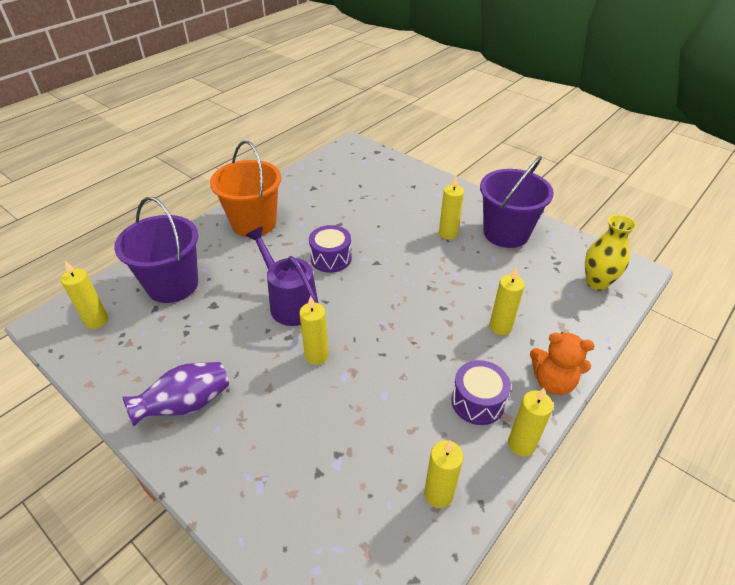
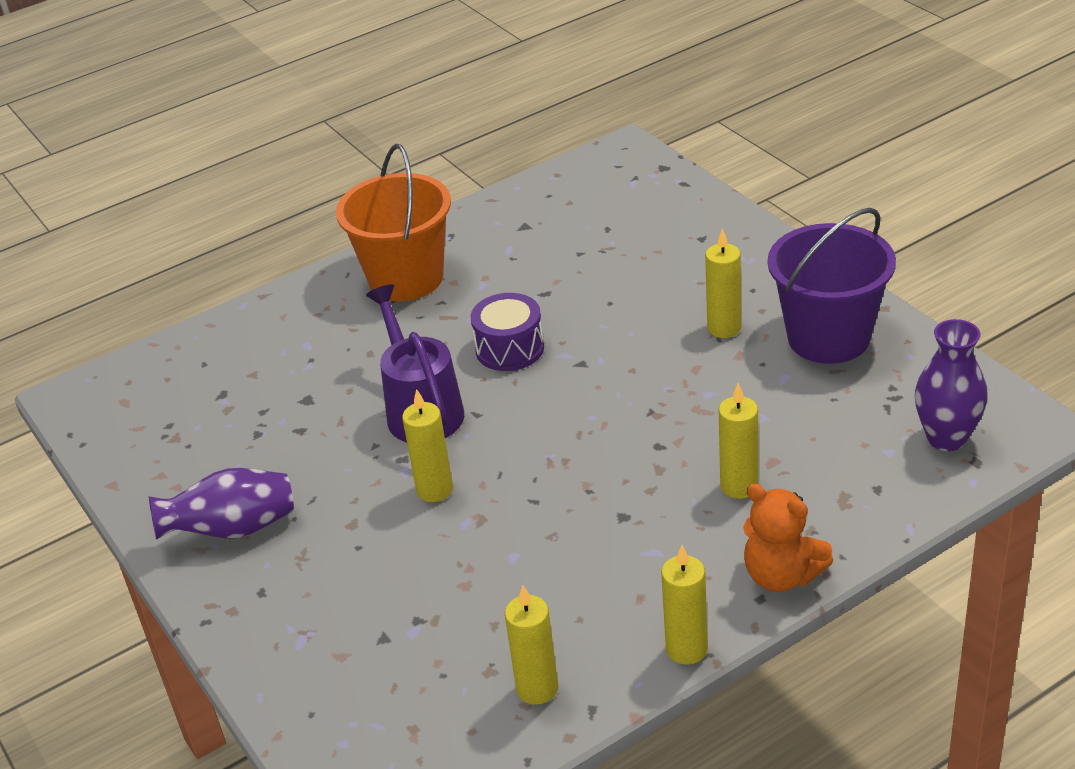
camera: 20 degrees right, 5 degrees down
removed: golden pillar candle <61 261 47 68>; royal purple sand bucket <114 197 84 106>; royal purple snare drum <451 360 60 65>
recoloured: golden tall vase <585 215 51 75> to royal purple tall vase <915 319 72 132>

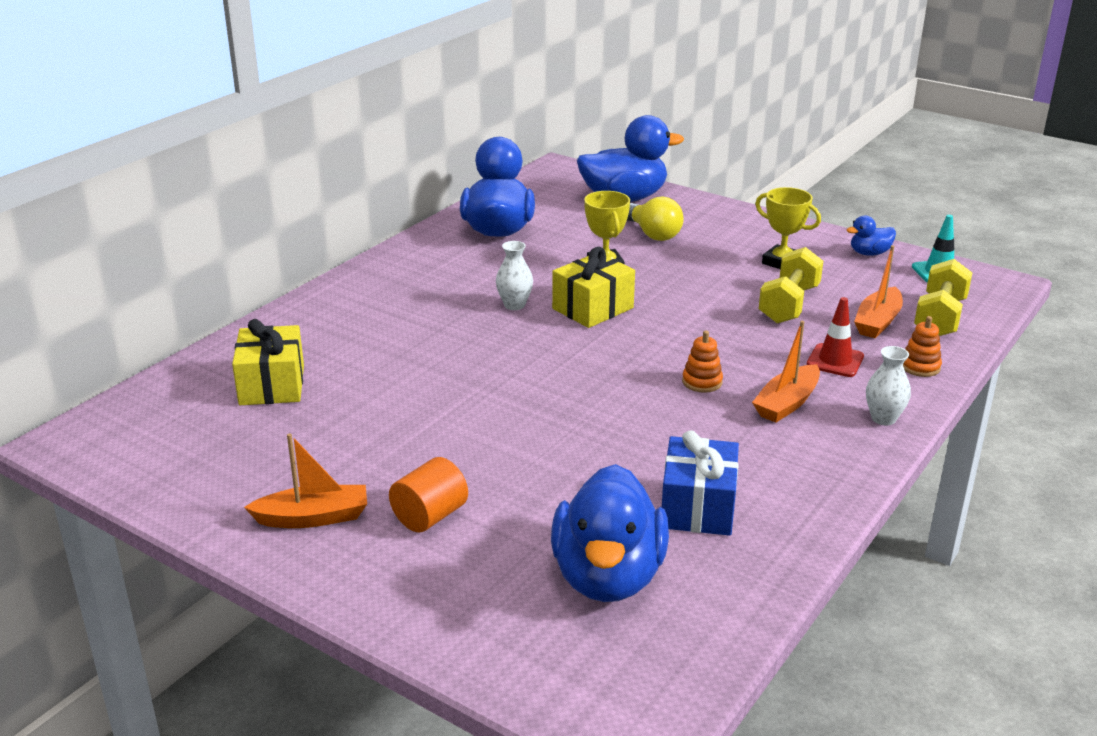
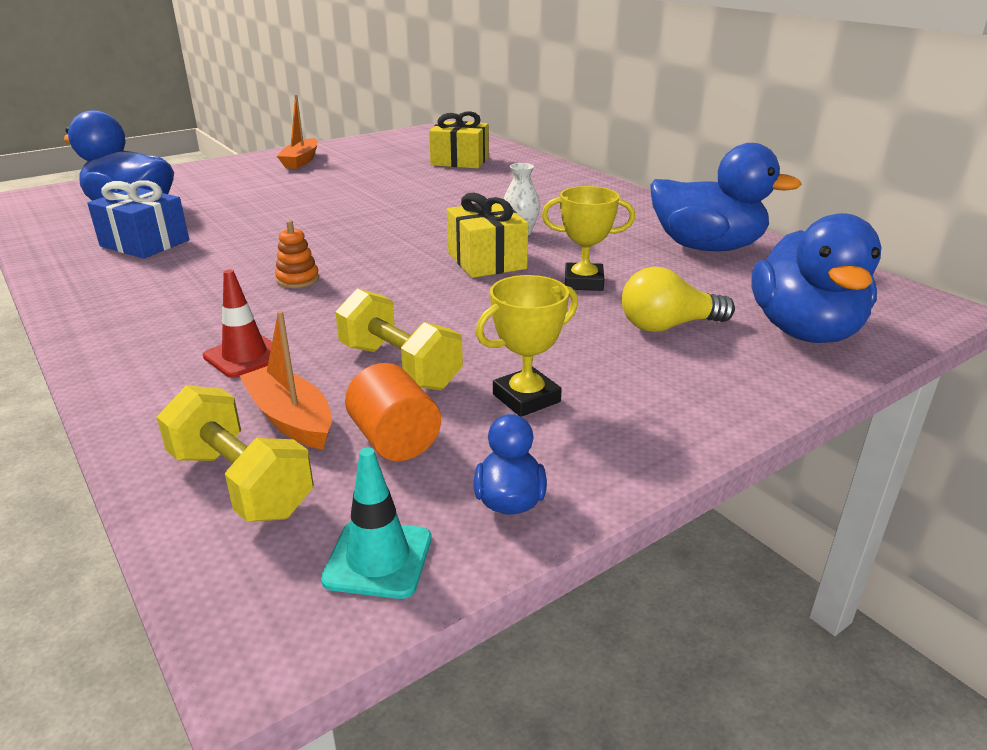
camera: 110 degrees right, 0 degrees up
removed: orange-coloured sailboat <752 321 68 102>; pure white tall vase <866 346 45 79>; orange-coloured stacking rings <903 316 39 61>
moved: orange-coloured cylinder <389 457 79 75> to <345 363 96 98>

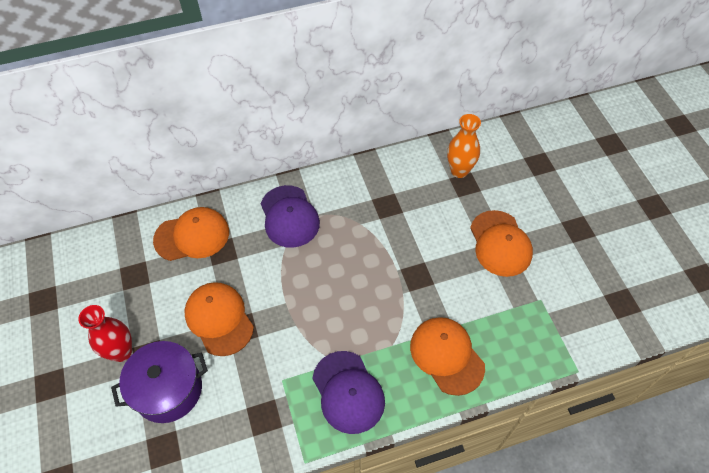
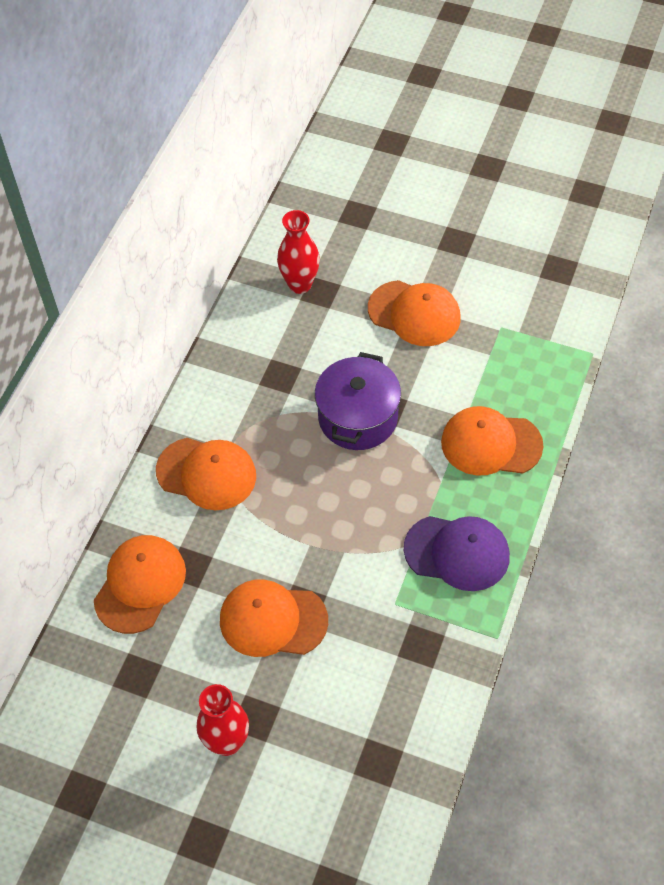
camera: 50 degrees left, 0 degrees up
moved: royal purple pot <111 341 97 82> to <315 352 86 98>
recoloured: royal purple cap <261 185 59 63> to orange-coloured cap <156 438 100 72>; orange-coloured tall vase <447 114 34 64> to crimson tall vase <277 210 43 84>

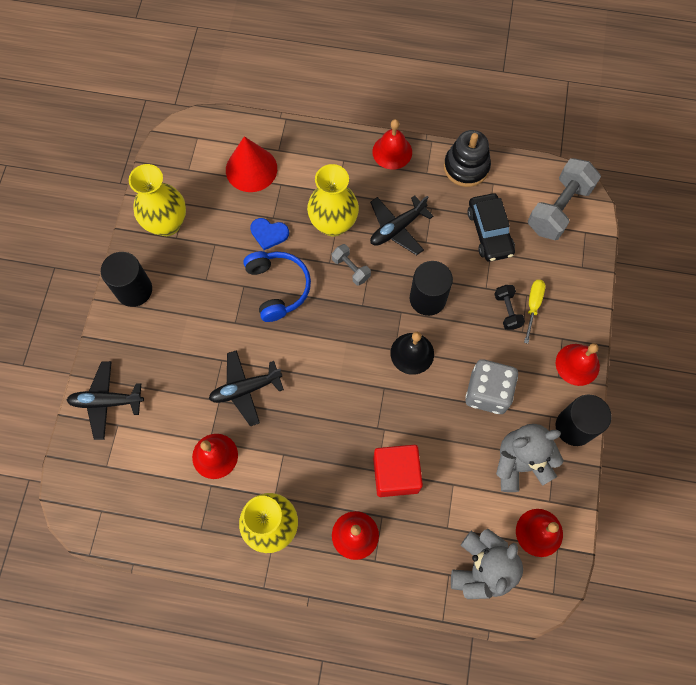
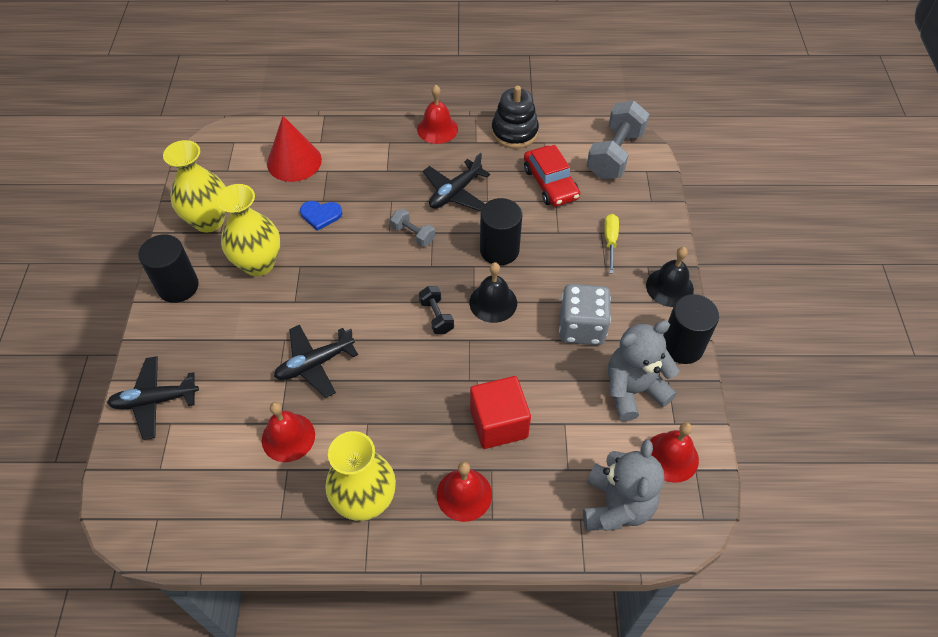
camera: 10 degrees left, 15 degrees down
removed: cobalt headset <243 251 68 71>
moved: golden tall vase <307 164 52 73> to <216 184 64 92>; jet-black dumbbell <494 285 31 45> to <419 286 35 48>
recoloured: jet-black car <467 193 48 69> to crimson car <524 145 56 62>; crimson hand bell <556 343 44 43> to jet-black hand bell <646 247 48 60>

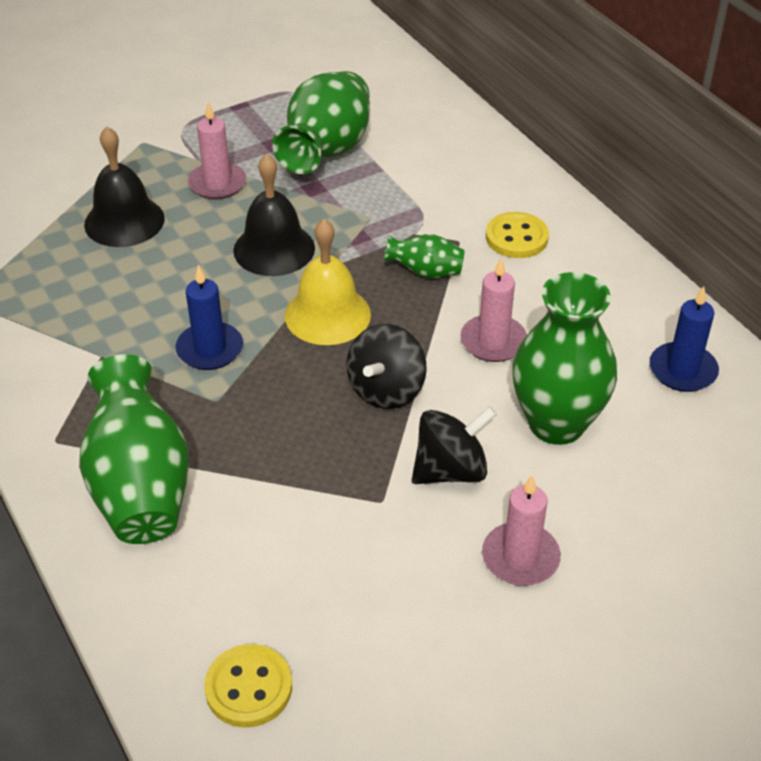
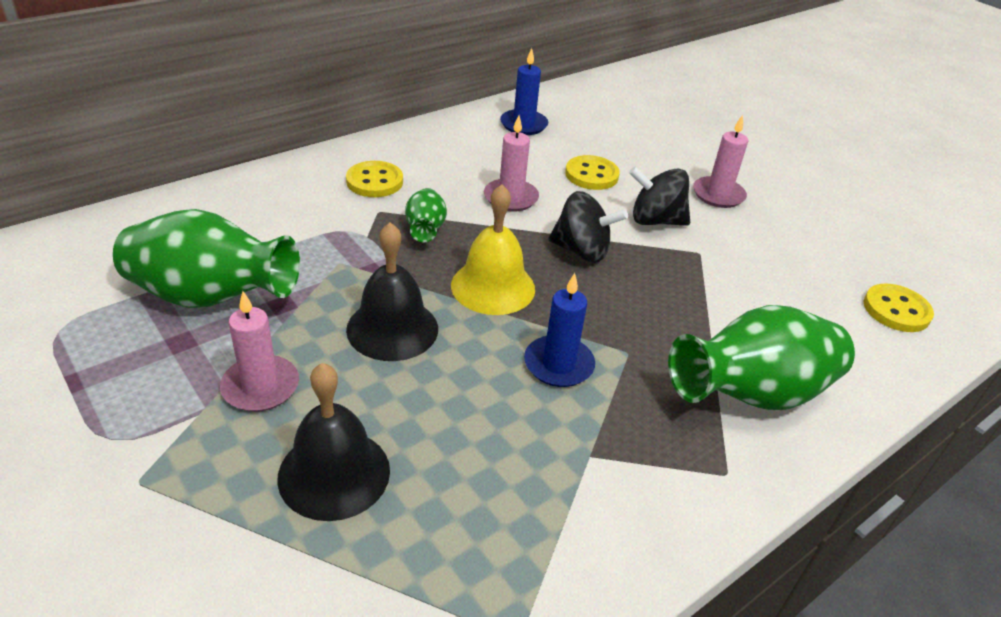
camera: 100 degrees left, 5 degrees down
replaced: emerald tall vase <512 272 105 173> to golden shirt button <565 155 55 35>
turned: jet-black toy top <412 406 85 78> = <629 167 61 59> 45 degrees counterclockwise

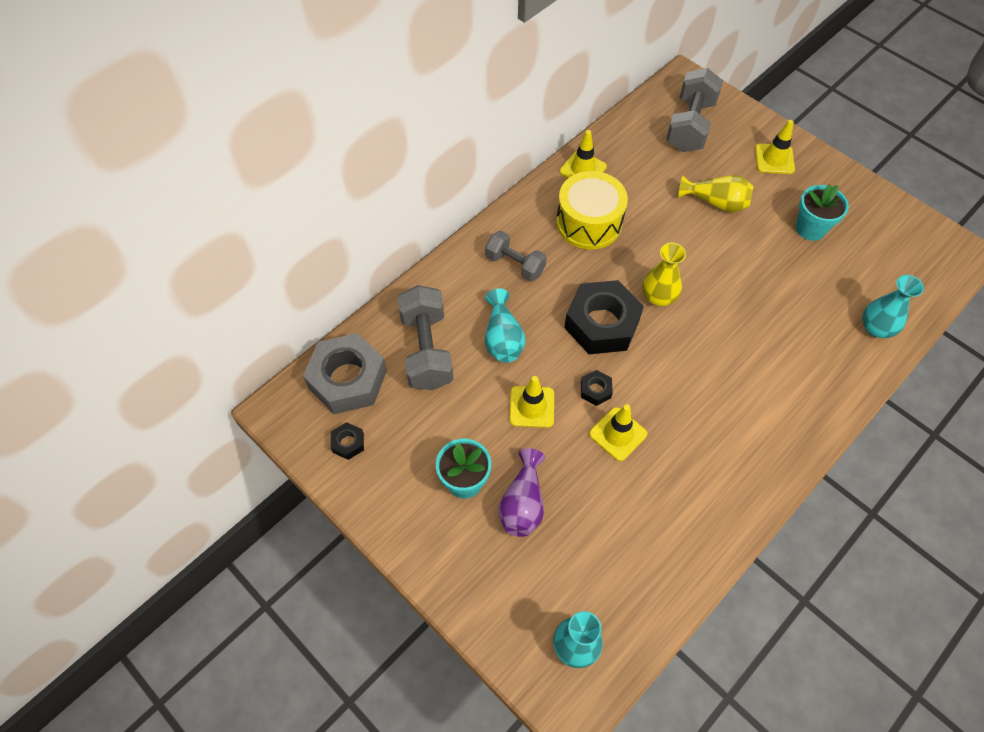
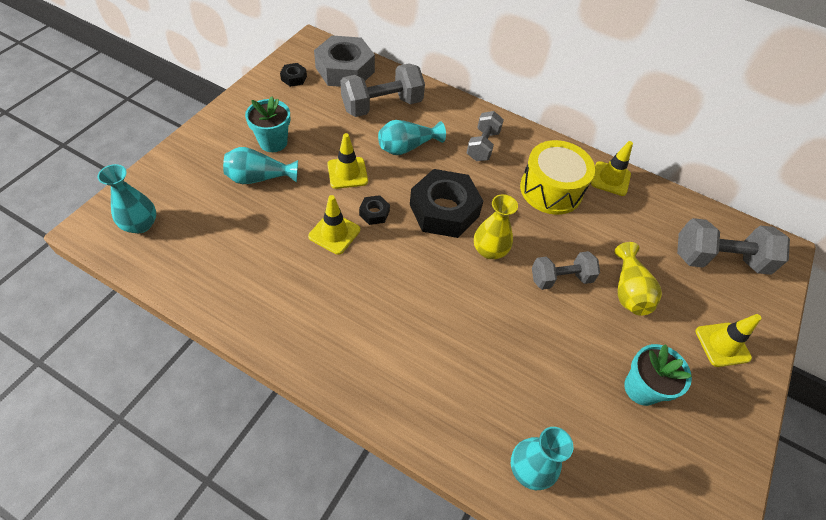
camera: 70 degrees right, 5 degrees down
added: grey dumbbell <532 251 68 39>
recoloured: royal purple tall vase <498 448 47 89> to teal tall vase <223 147 75 37>

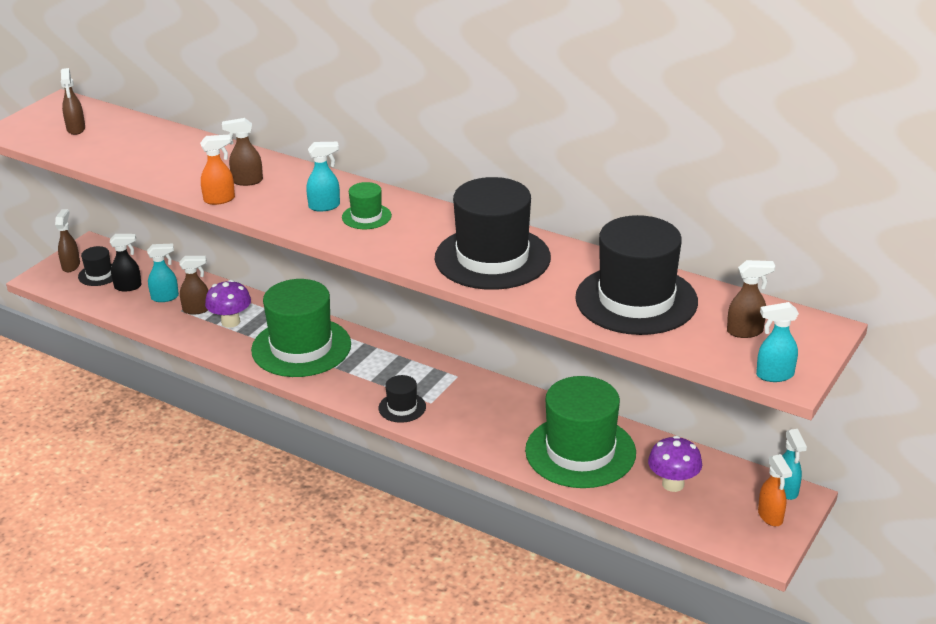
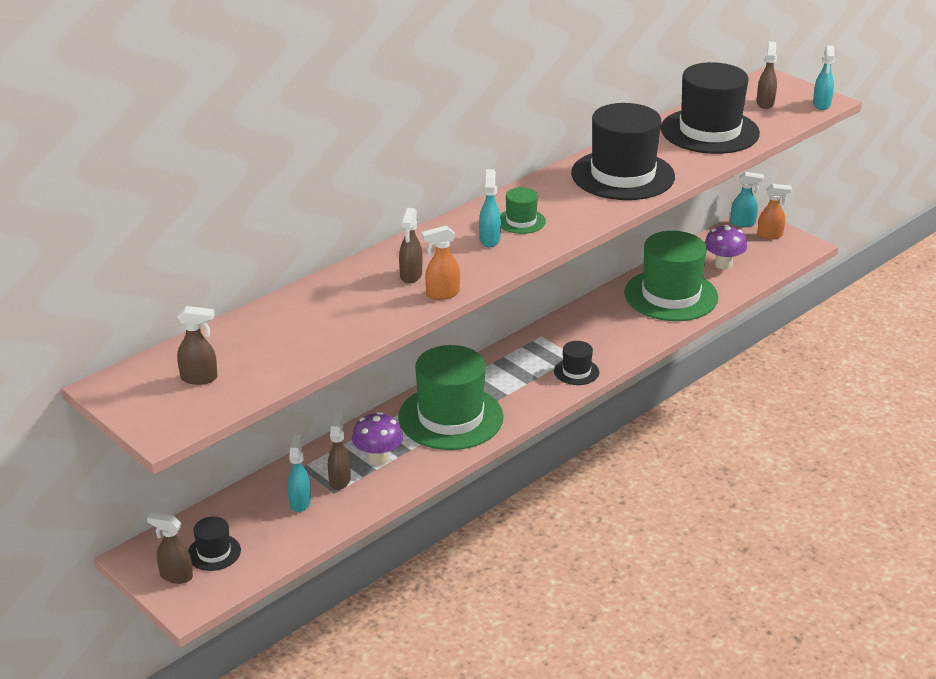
camera: 75 degrees left, 0 degrees up
removed: jet-black spray bottle <110 234 32 57>
turned: orange-coloured spray bottle <200 135 35 70> = <422 226 38 74> 105 degrees counterclockwise

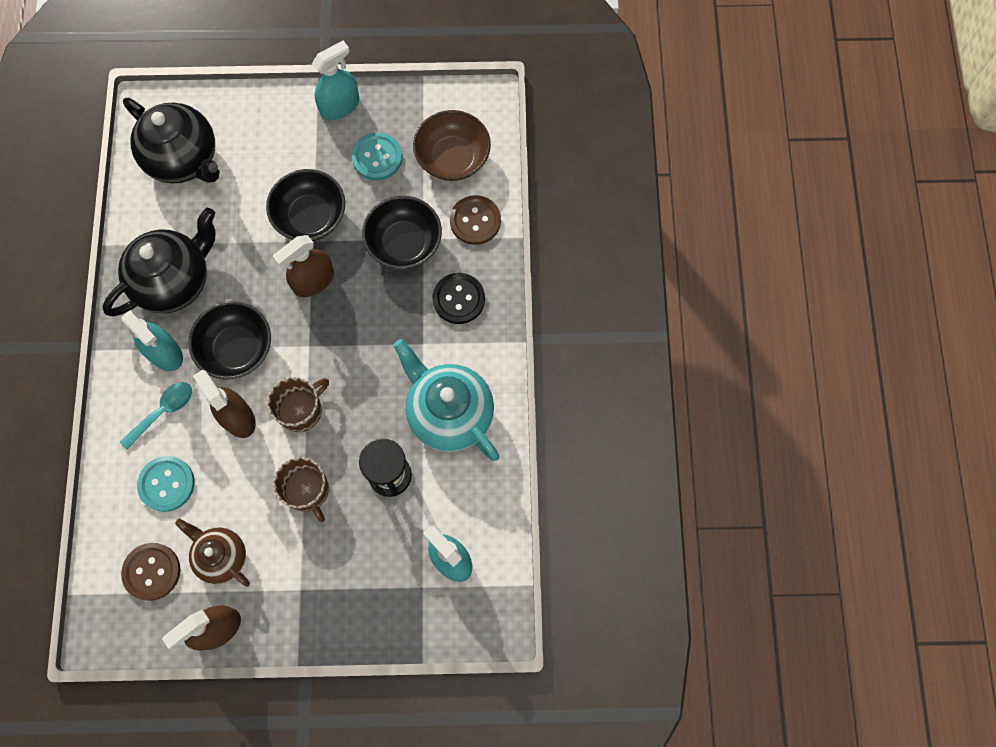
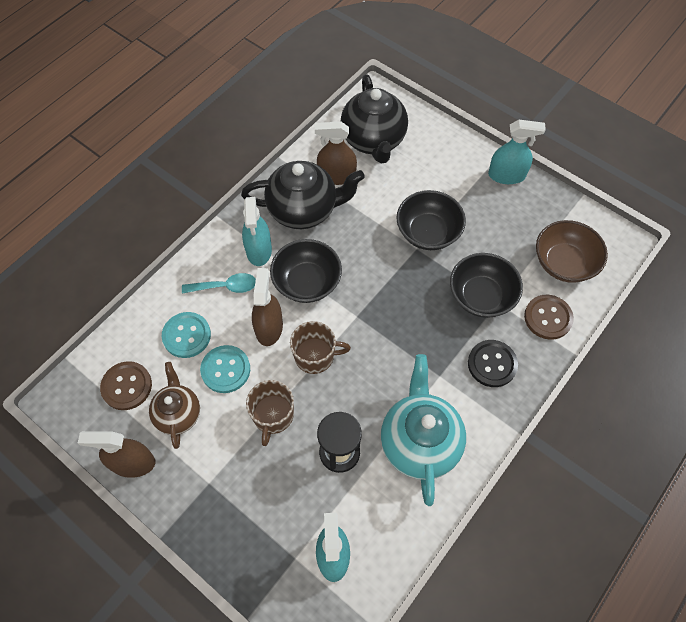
camera: 40 degrees right, 10 degrees down
moved: brown spray bottle <273 235 61 62> to <315 122 42 63>; teal shirt button <352 133 50 47> to <200 345 50 48>

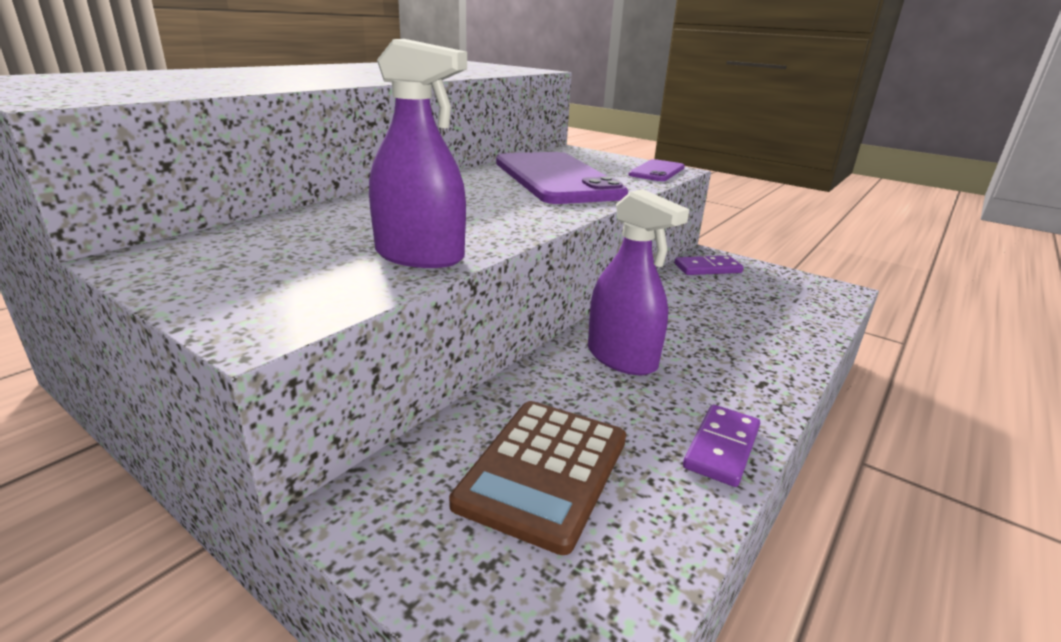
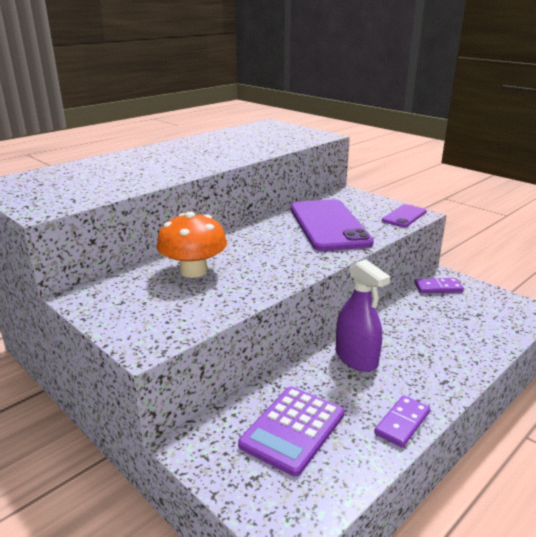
camera: 10 degrees right, 0 degrees up
removed: royal purple spray bottle <369 39 98 229>
added: orange-coloured fungus <156 211 71 67>
recoloured: brown pocket calculator <449 401 177 154> to royal purple pocket calculator <238 386 106 91>

